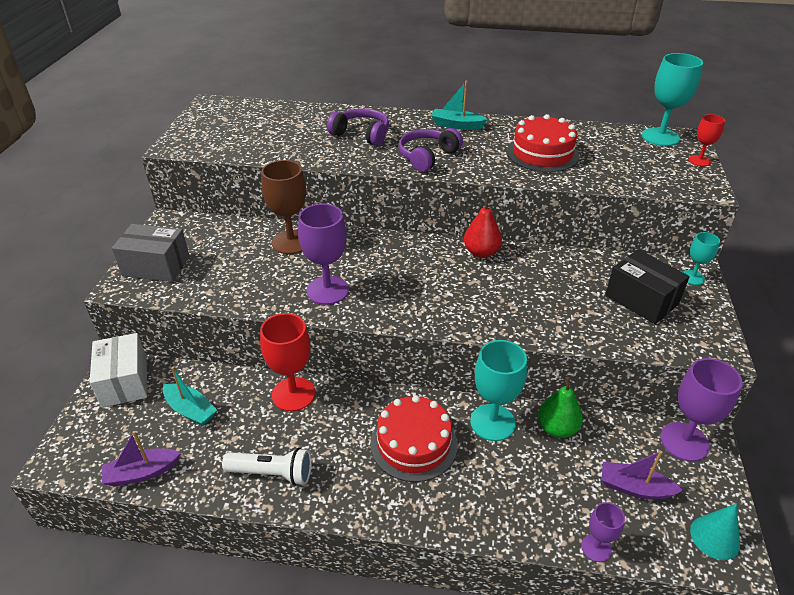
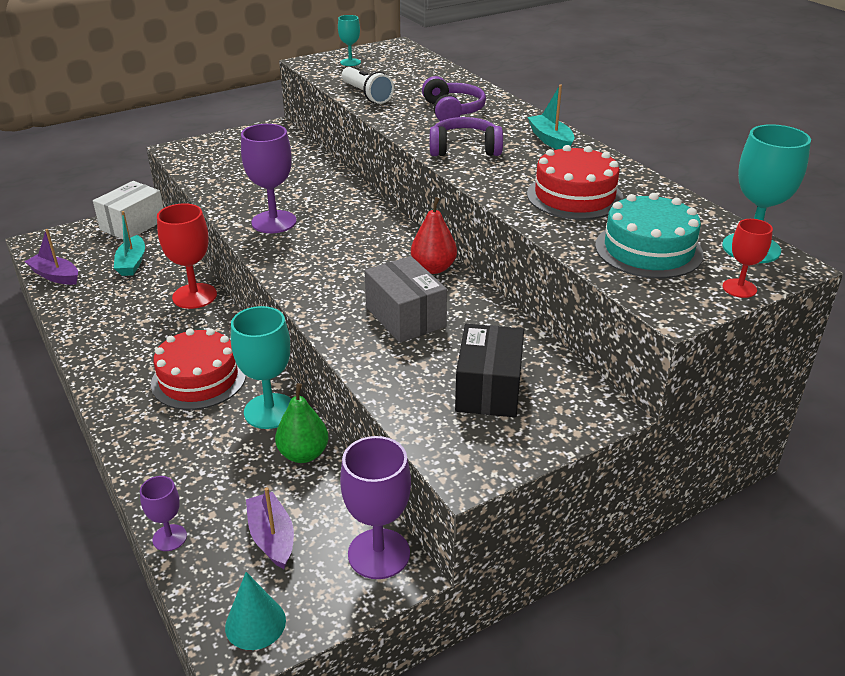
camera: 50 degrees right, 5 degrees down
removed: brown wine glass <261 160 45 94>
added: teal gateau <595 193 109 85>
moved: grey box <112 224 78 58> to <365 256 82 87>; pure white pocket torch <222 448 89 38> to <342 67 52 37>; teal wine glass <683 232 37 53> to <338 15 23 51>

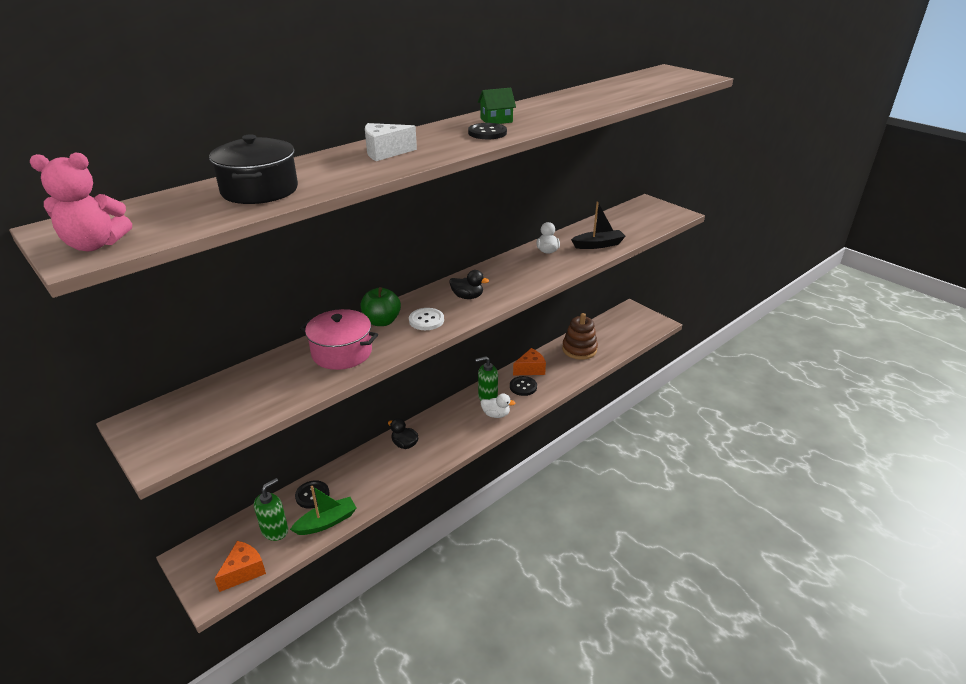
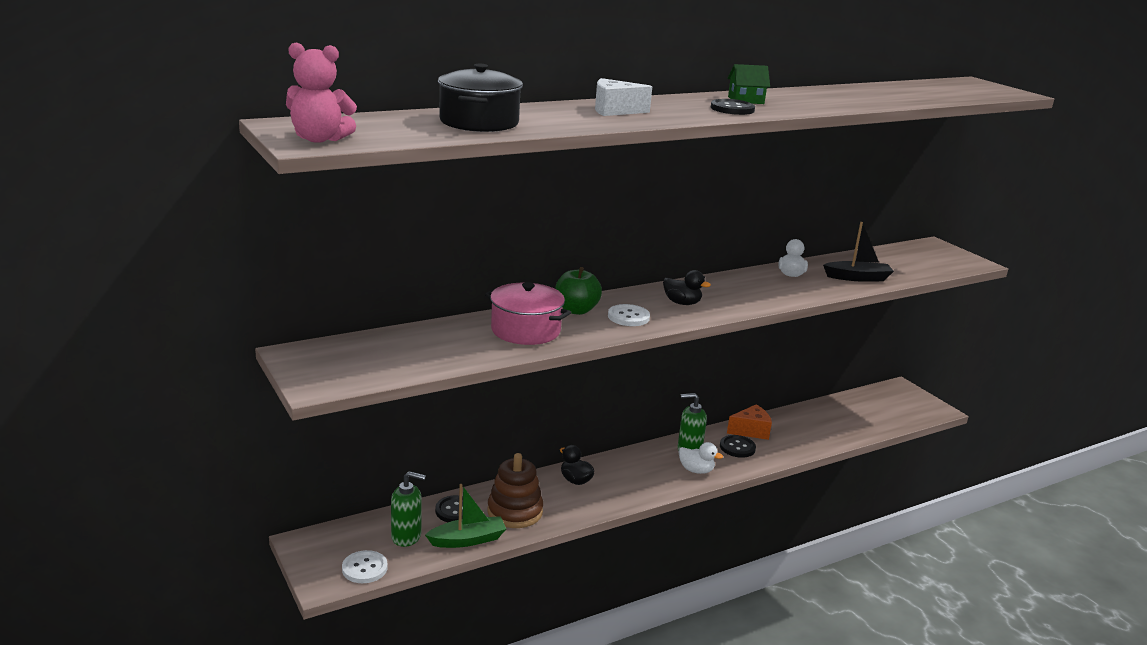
camera: 10 degrees right, 10 degrees down
moved: brown stacking rings <562 313 36 47> to <488 453 55 75>
replaced: orange-coloured cheese <214 541 52 51> to pure white shirt button <342 550 46 33>
turned: emerald soap dispenser <254 478 34 63> = <391 471 35 76> 45 degrees clockwise

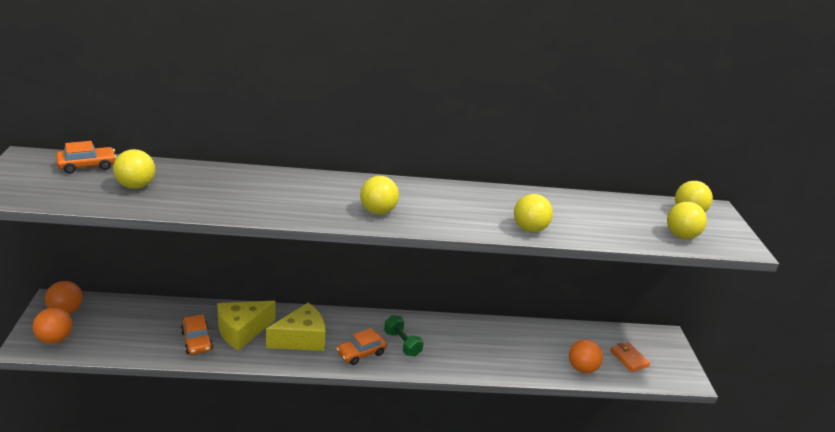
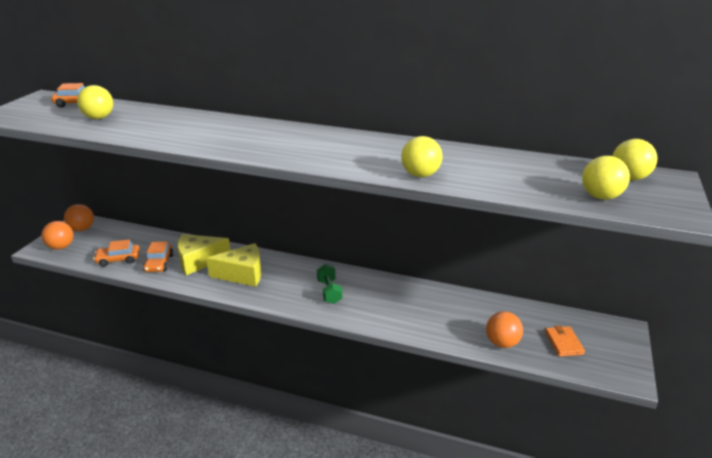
camera: 25 degrees right, 0 degrees up
removed: golden ball <360 176 39 38>
moved: orange-coloured car <336 328 51 37> to <93 239 47 28>

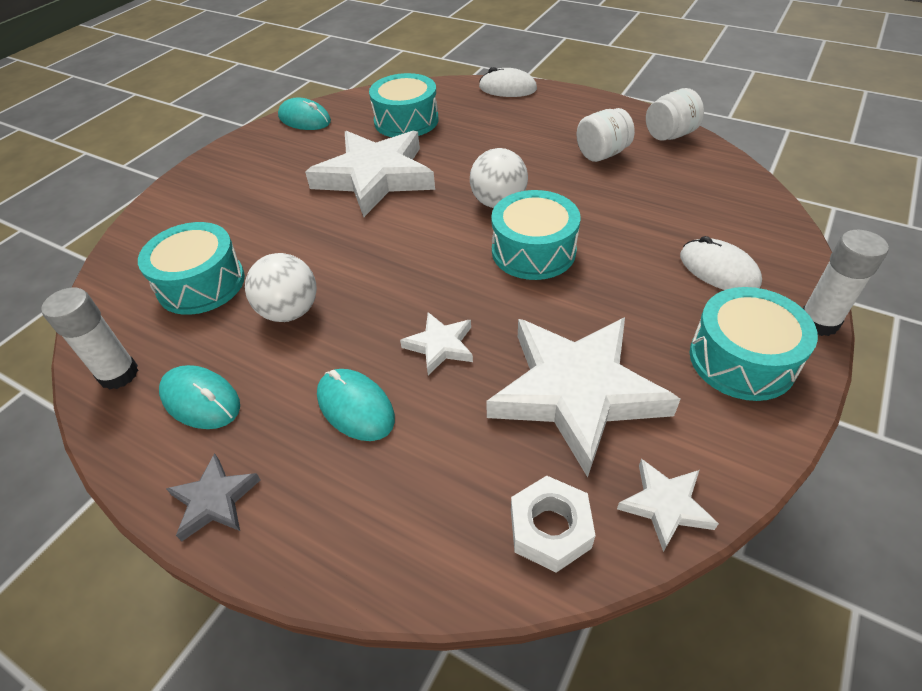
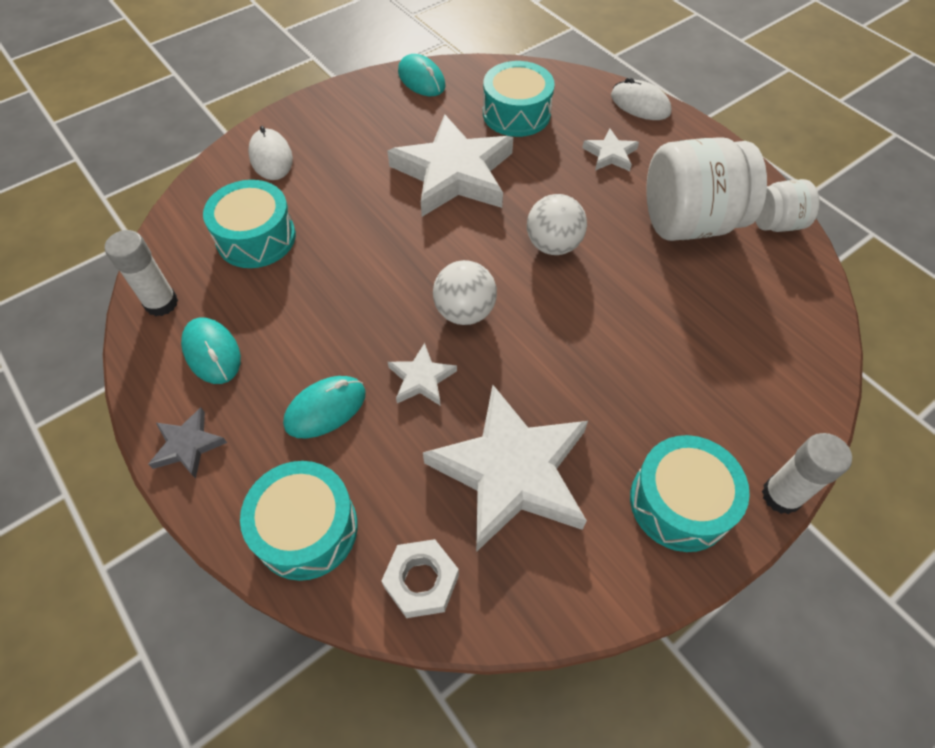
camera: 20 degrees right, 10 degrees up
moved: pure white ball <245 253 72 69> to <433 260 64 65>; teal snare drum <491 190 90 90> to <240 461 118 120>; pure white five-pointed star <617 459 102 93> to <582 129 57 42>; pure white mouse <680 236 82 54> to <248 126 45 54>
turned: teal mouse <317 369 78 72> = <283 376 83 63> 75 degrees clockwise
resized: pure white jam jar <577 108 58 54> = <646 137 121 104> x1.90

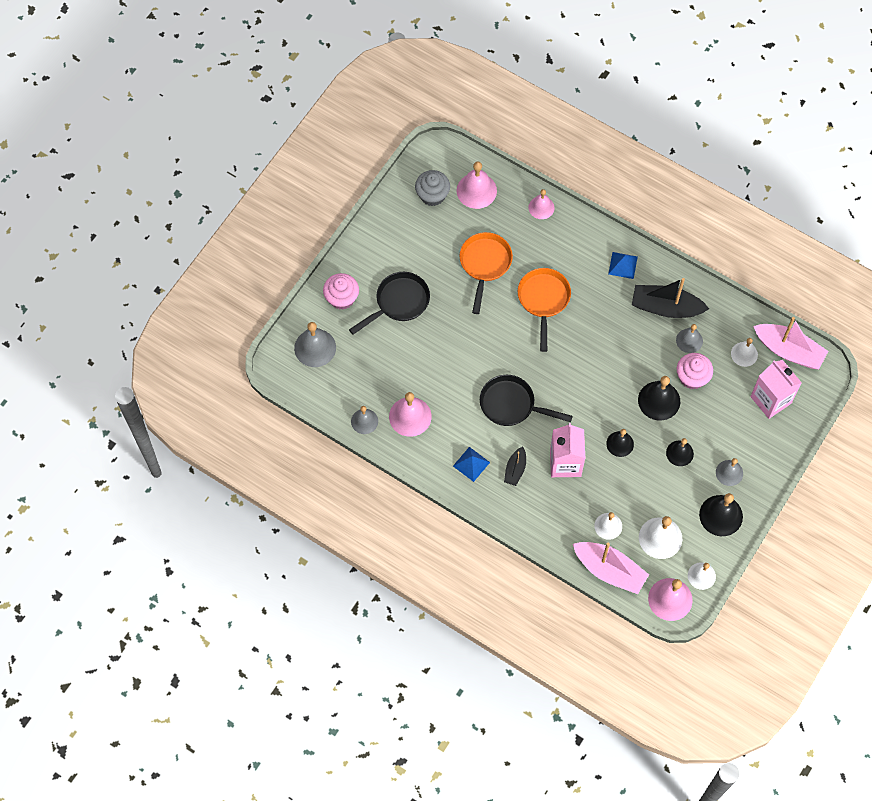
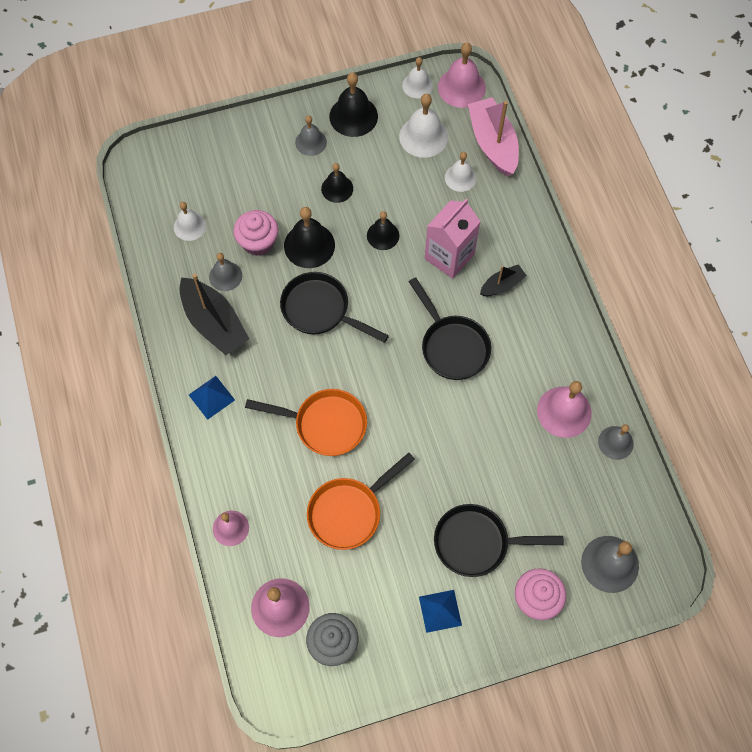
camera: 140 degrees left, 0 degrees up
removed: rose-pink carton <750 360 52 59>; rose-pink sailboat <753 317 75 53>
added: jet-black skillet <280 272 109 71>
moved: cobalt pyramid shape <453 447 37 35> to <419 590 43 43>
turned: orange-coloured skillet <518 268 53 84> = <245 389 122 67> 120 degrees counterclockwise

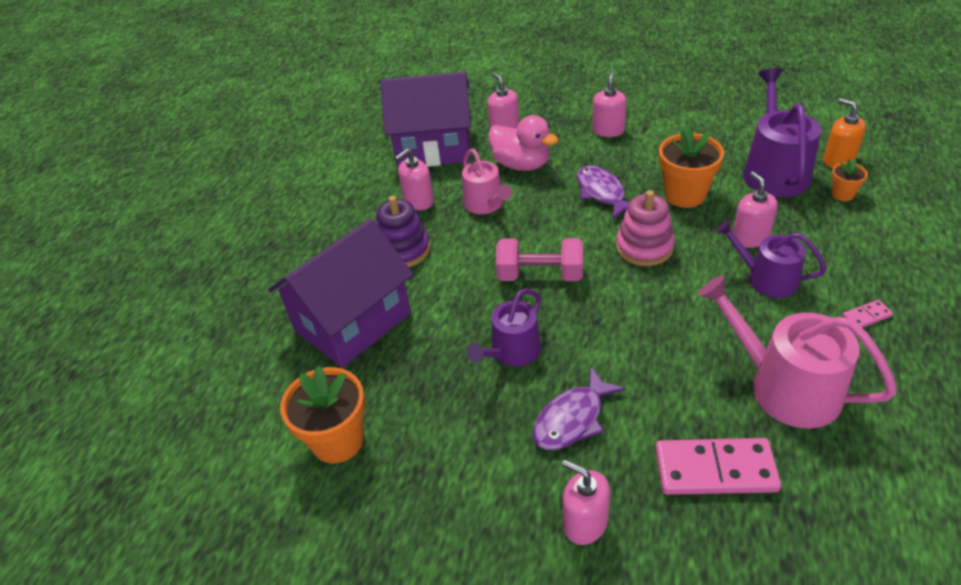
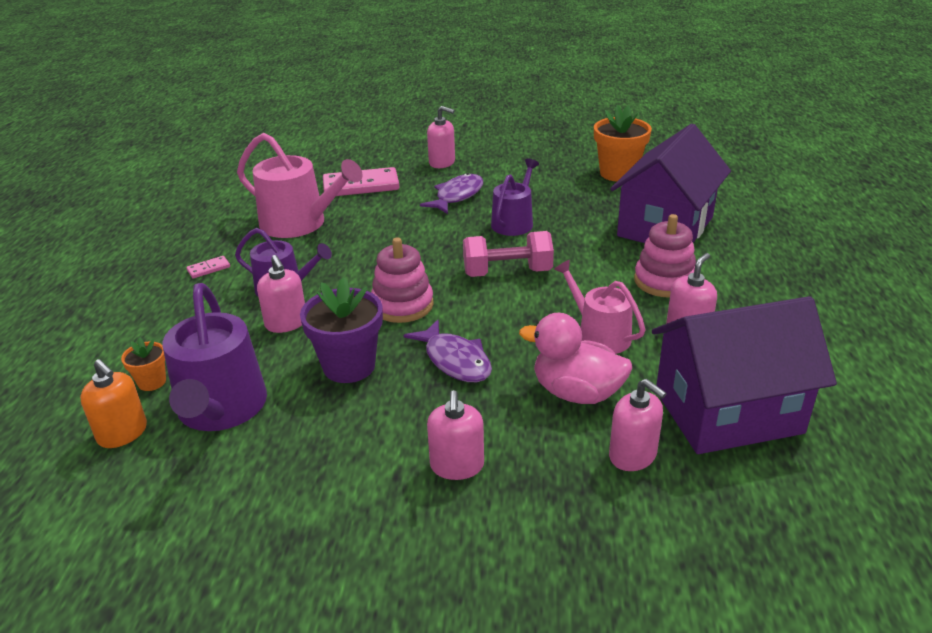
camera: 165 degrees right, 10 degrees down
recoloured: royal purple stacking rings <376 196 54 71> to rose-pink stacking rings <634 214 62 84>; orange-coloured flower pot <659 125 65 83> to royal purple flower pot <300 277 83 106>

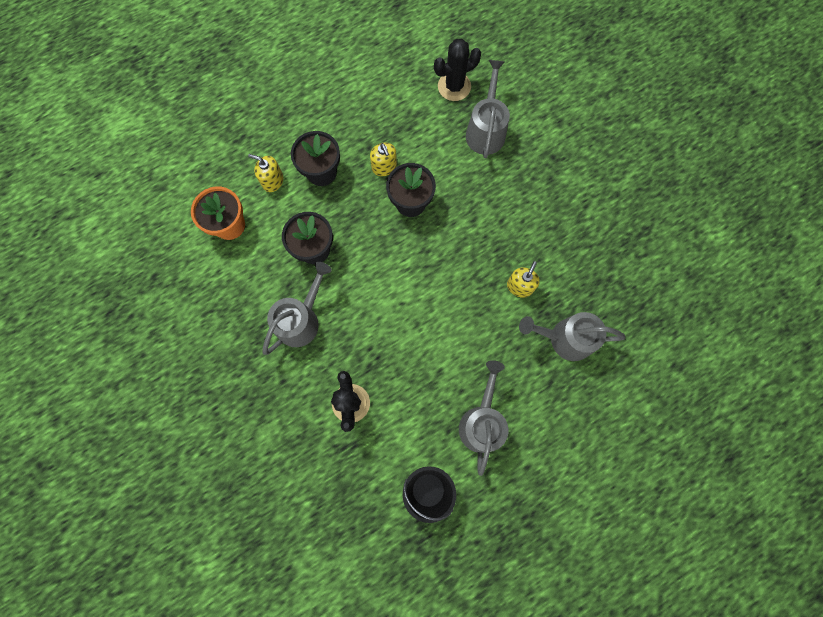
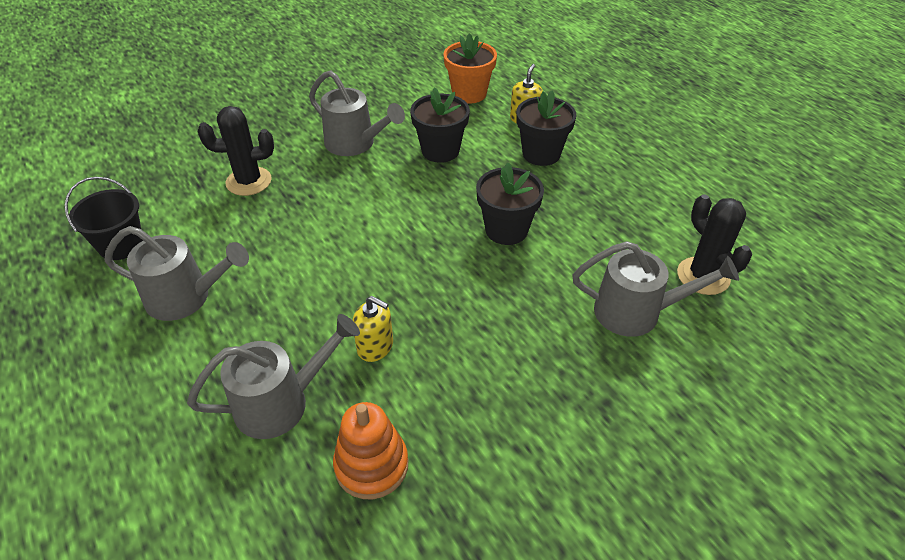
camera: 90 degrees right, 30 degrees down
removed: golden soap dispenser <370 143 27 33>
added: orange-coloured stacking rings <333 402 75 97>
turned: grey sprinkling can <519 312 107 49> = <187 314 173 125> 60 degrees clockwise

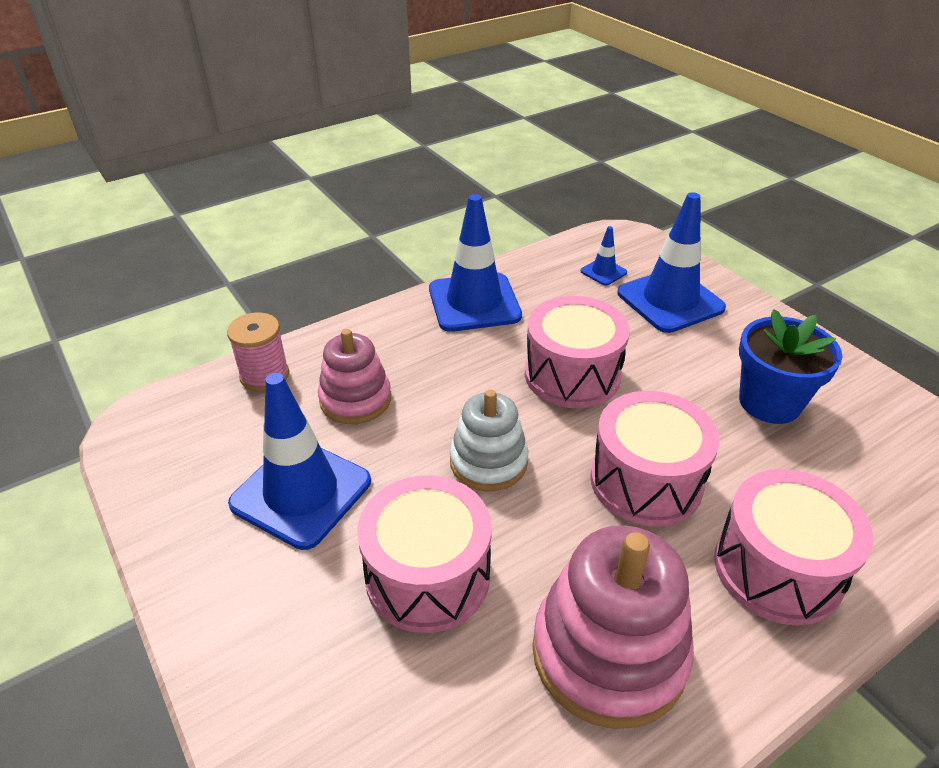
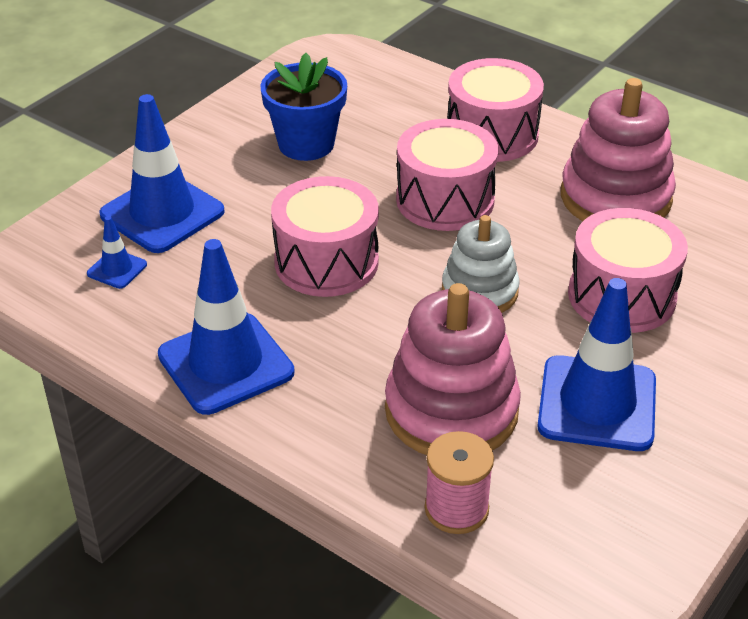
camera: 110 degrees left, 0 degrees up
resized: rose-pink stacking rings <318 329 73 95> = <385 283 136 172> x1.58

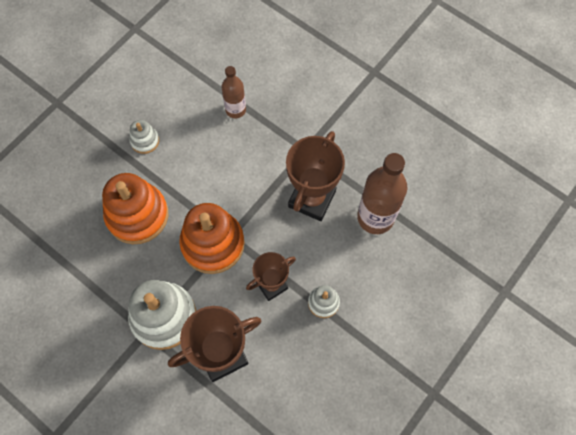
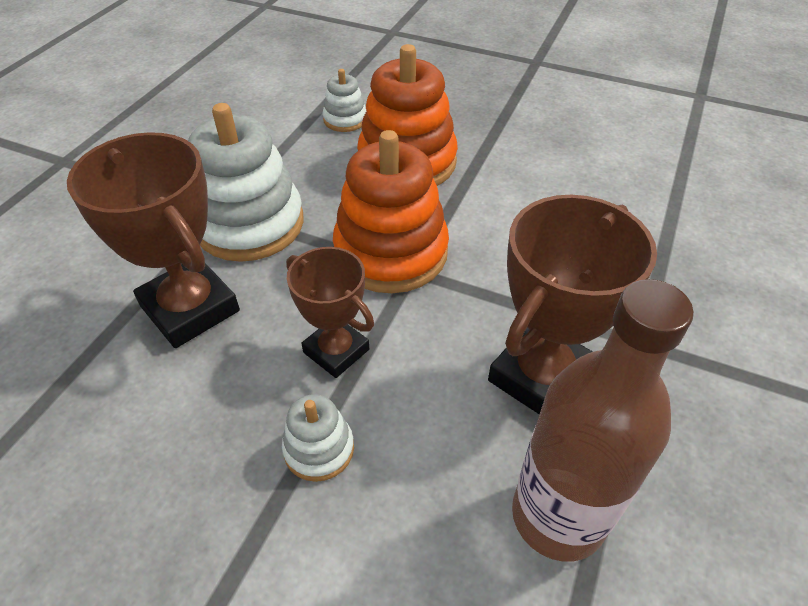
camera: 75 degrees right, 20 degrees down
removed: brown flask <222 66 24 52>
moved: pure white stacking rings <129 120 30 34> to <323 69 43 63>
turned: brown prize cup <286 131 59 90> = <488 195 169 220> 60 degrees counterclockwise

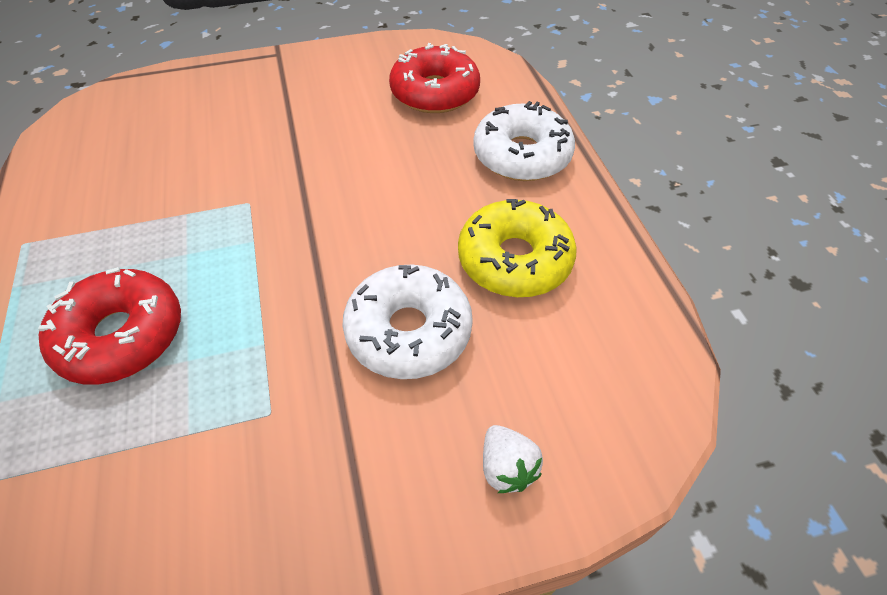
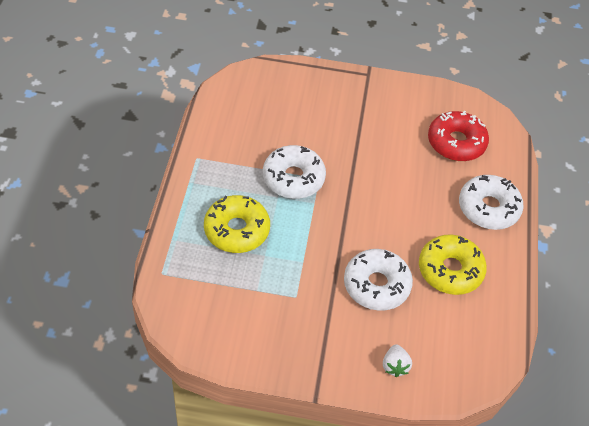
camera: 20 degrees right, 0 degrees up
added: pure white donut <263 145 63 54>
recoloured: crimson donut <38 267 143 117> to golden donut <204 195 66 58>

